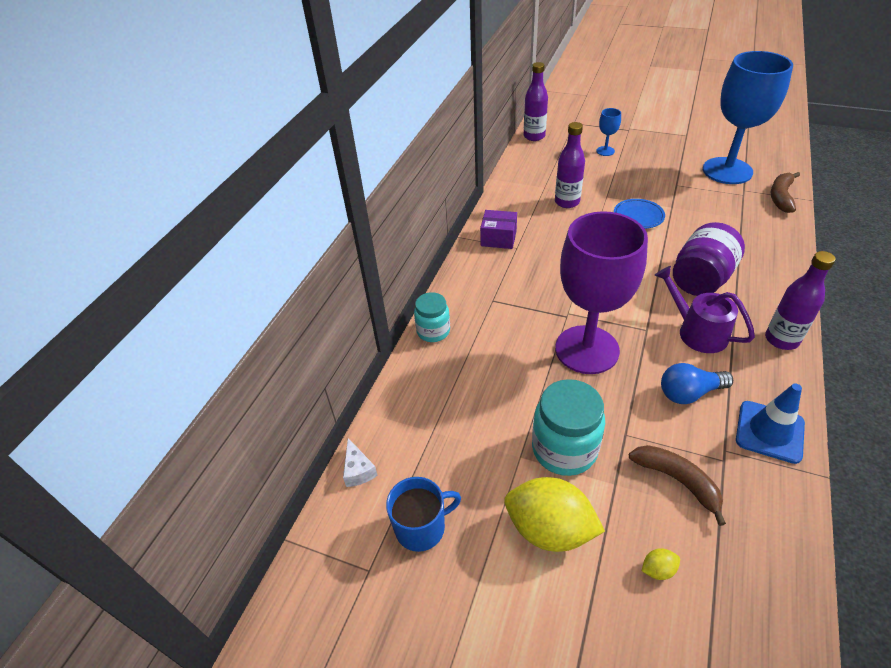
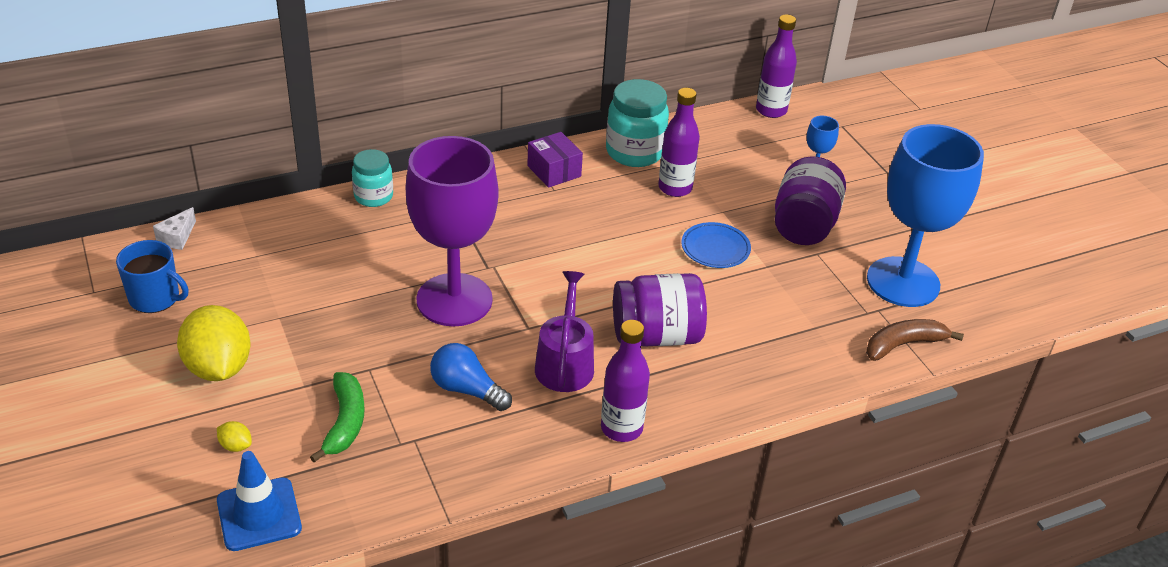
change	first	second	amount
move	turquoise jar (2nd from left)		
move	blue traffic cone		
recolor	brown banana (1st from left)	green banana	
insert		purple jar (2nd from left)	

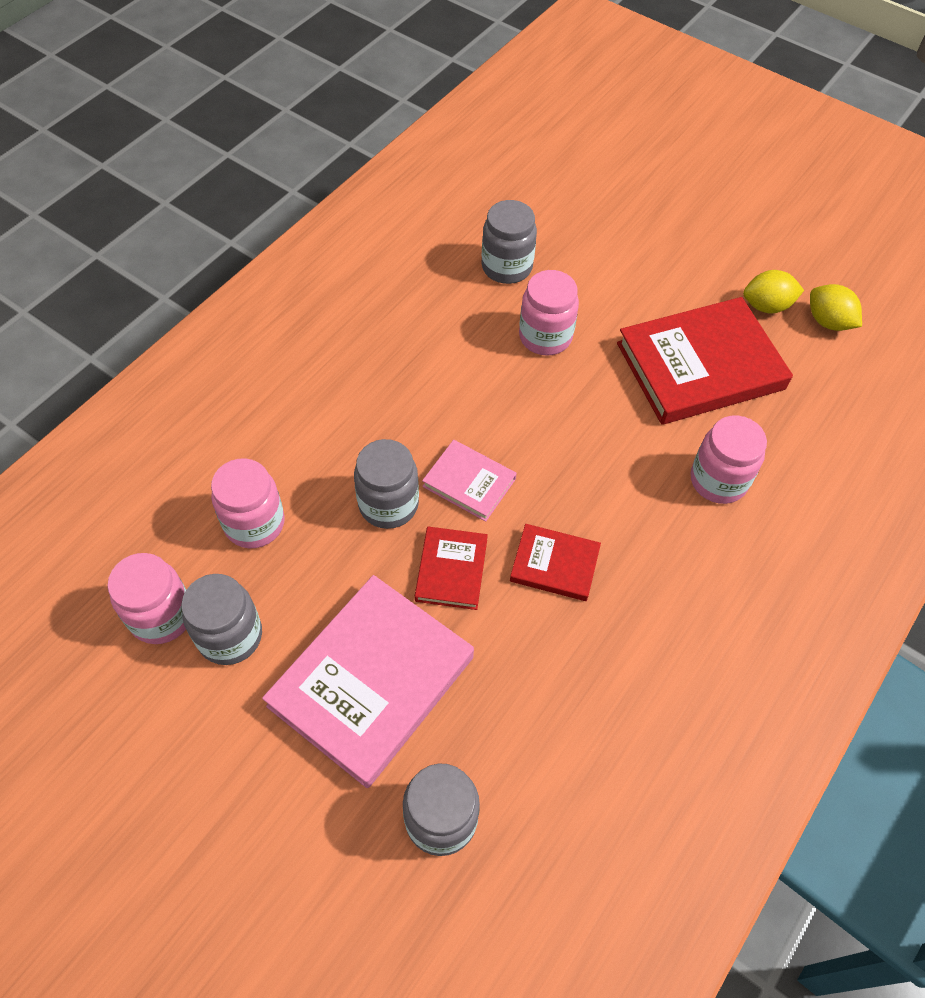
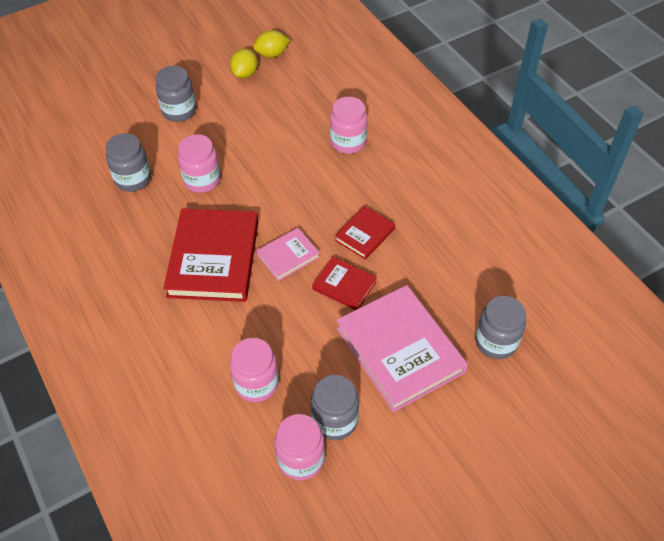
change	first	second	amount
move	red book (3rd from left in the first image)	red book (1st from left)	
move	grey jar (2nd from left)		

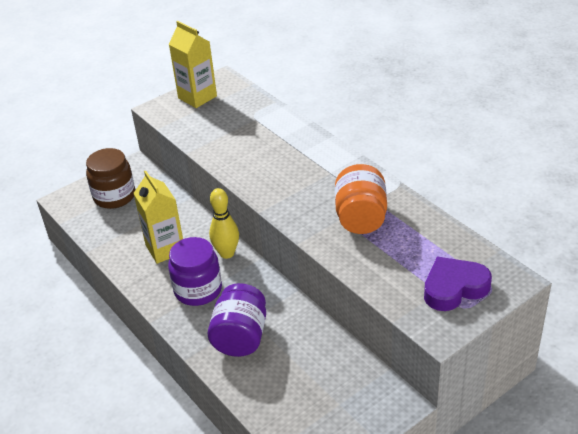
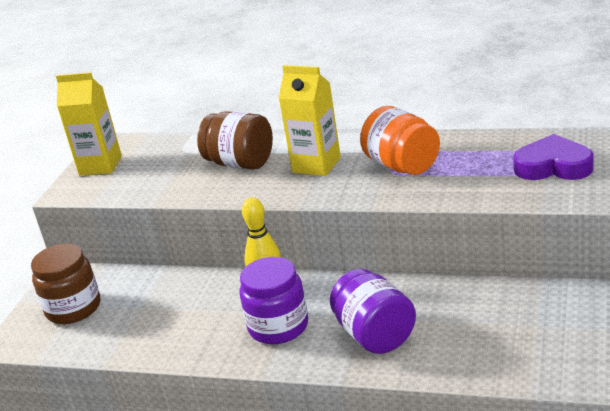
change	first	second	amount
move	yellow carton (1st from left in the first image)	yellow carton (2nd from left)	
rotate	purple heart		75 degrees clockwise
insert		brown jar (2nd from left)	

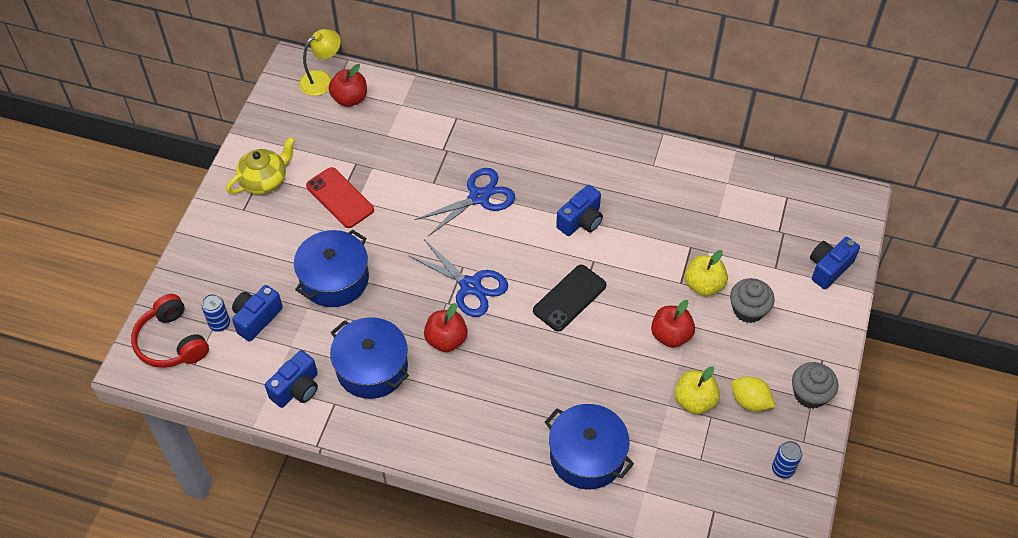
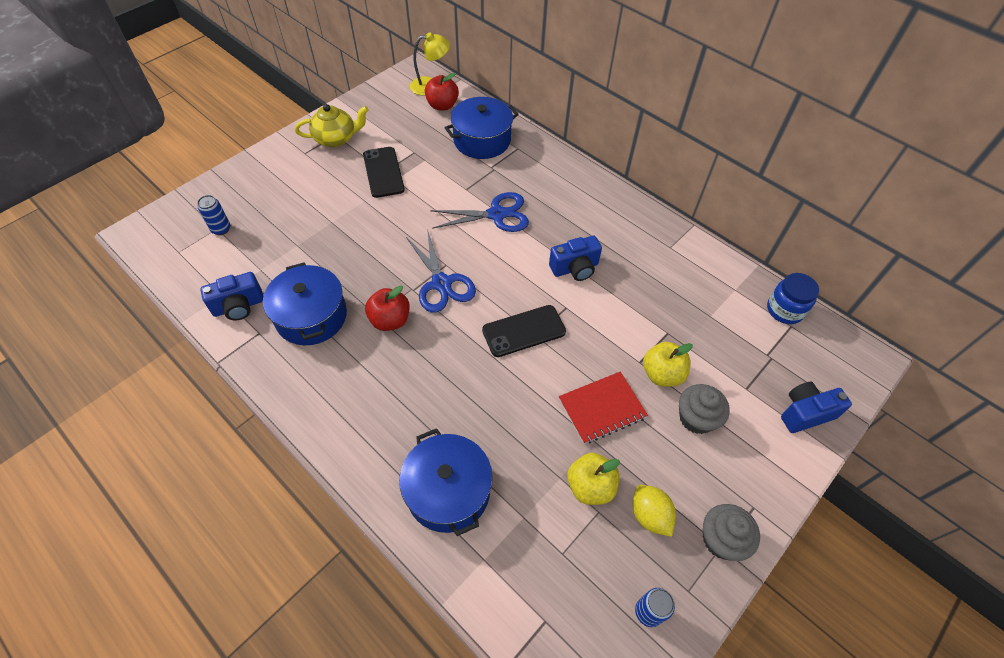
change	first	second	amount
recolor	red phone	black phone (1st from left)	
move	blue pot (1st from left in the first image)	blue pot (3rd from left)	
delete	blue camera (1st from left)		
delete	red headphones		
replace	red apple (3rd from left)	red notebook	
insert		blue jar	

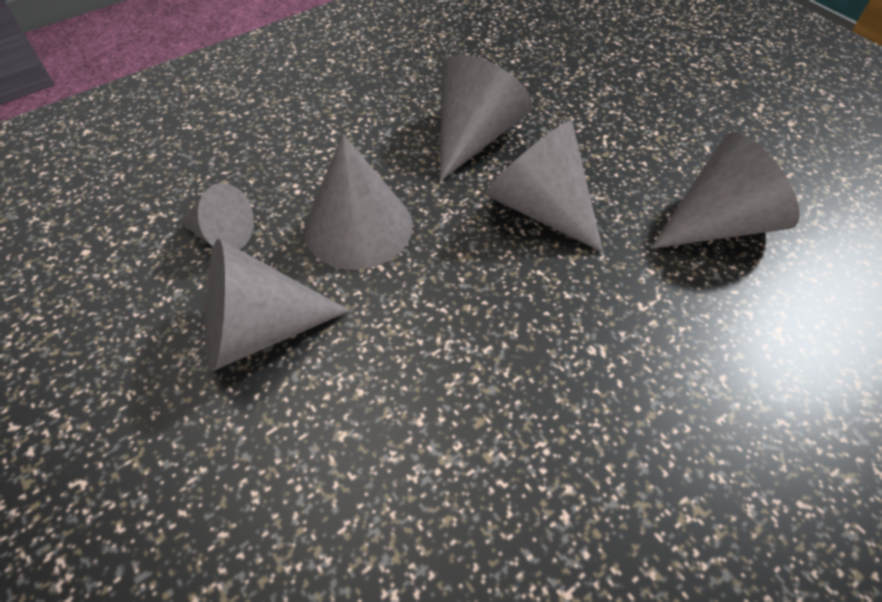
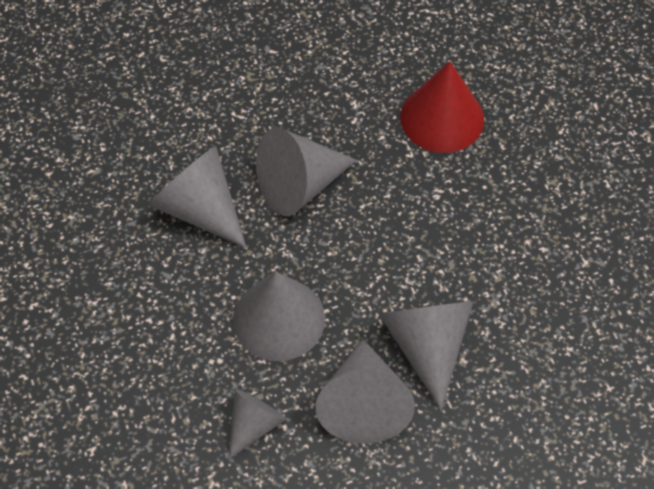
change	first	second	amount
move	grey cone (6th from left)		
insert		red cone	

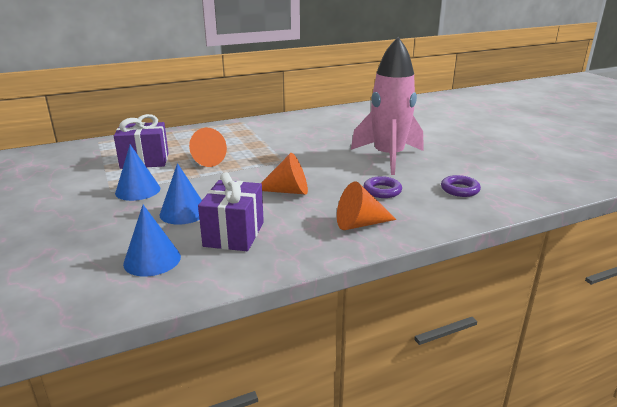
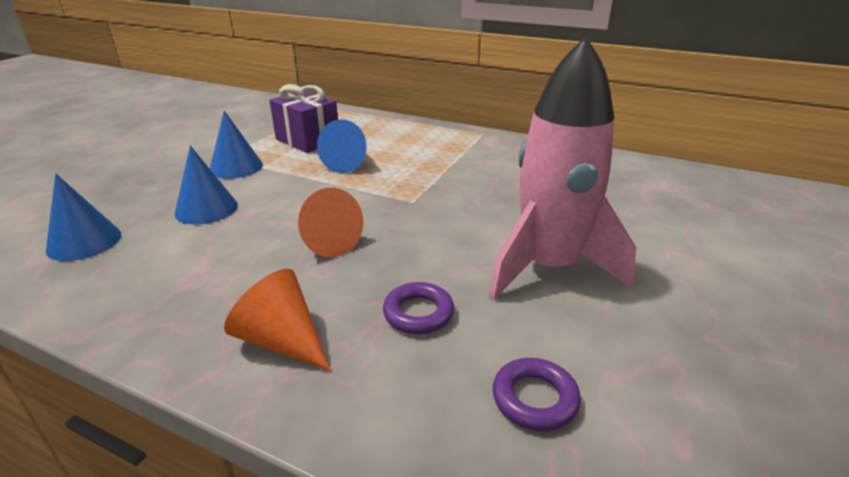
change	first	second	amount
recolor	orange cone (1st from left)	blue cone (4th from left)	
delete	purple gift (2nd from left)		

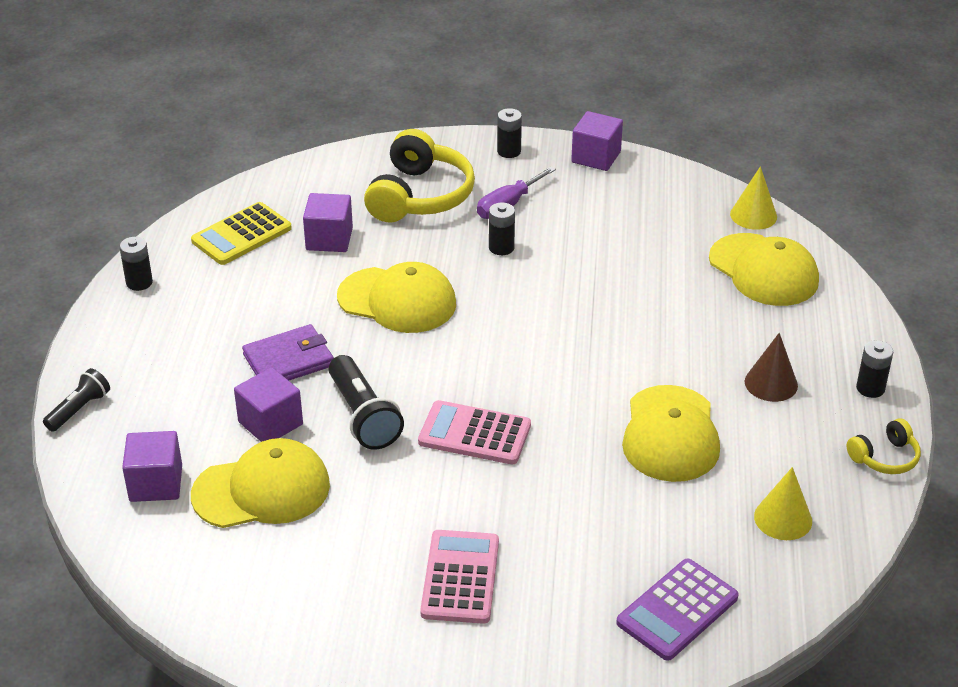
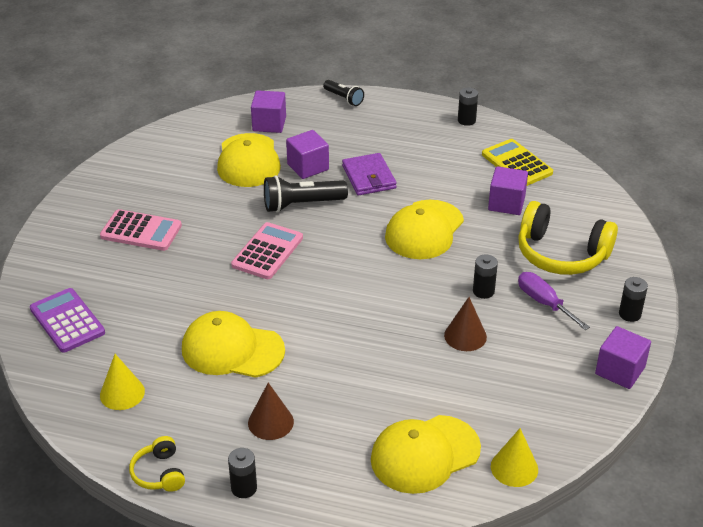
change	first	second	amount
insert		brown cone (2nd from left)	

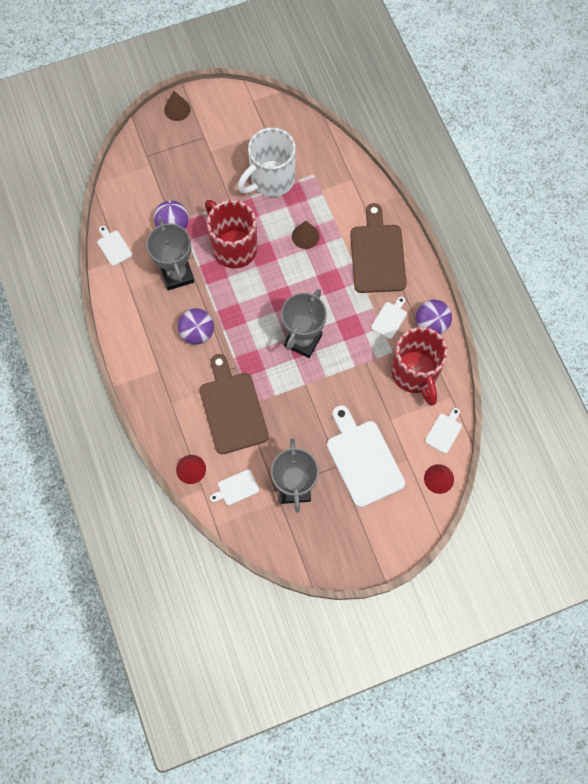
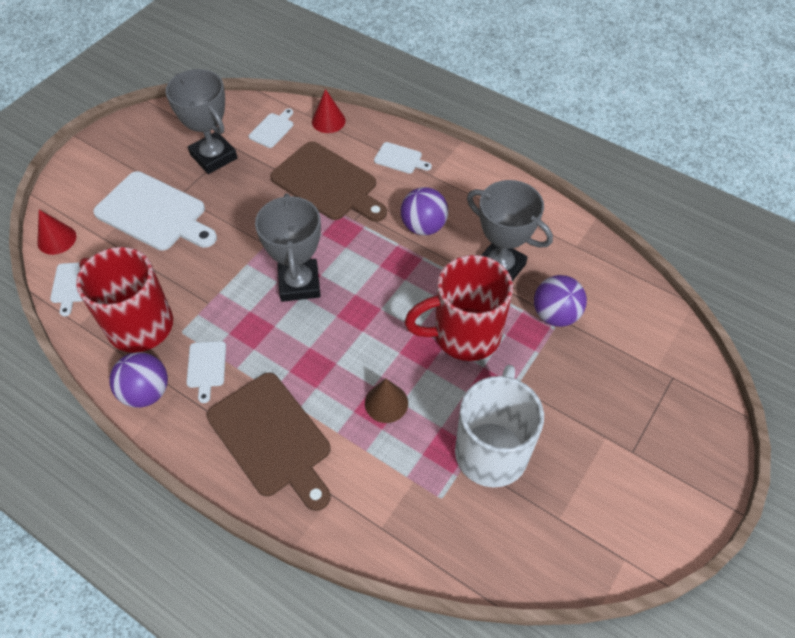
change	first	second	amount
delete	brown cone (1st from left)		
rotate	red mug (1st from left in the first image)	red mug (2nd from left)	150 degrees clockwise
move	white cutting board (1st from left in the first image)	white cutting board (5th from left)	

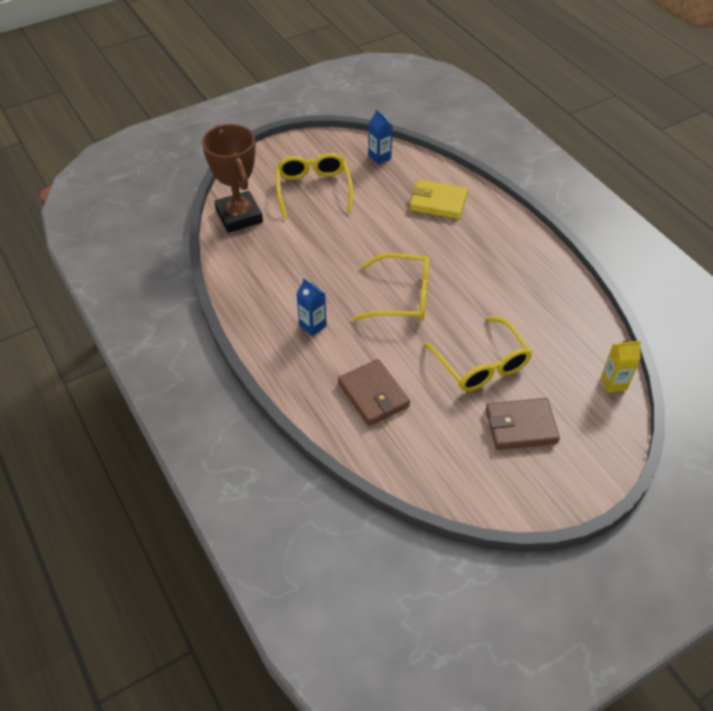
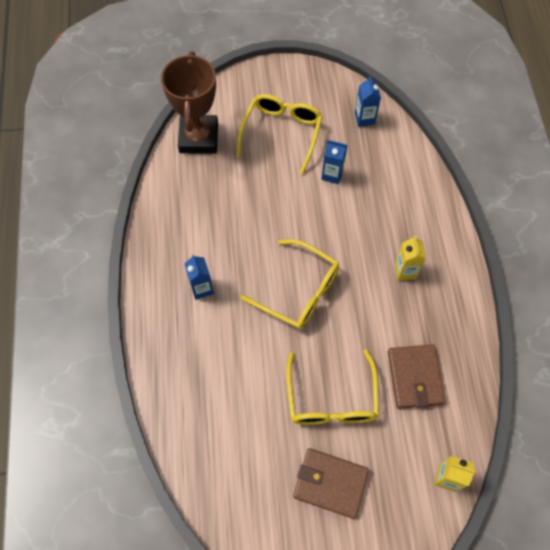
change	first	second	amount
delete	yellow wallet		
move	brown wallet (1st from left in the first image)	brown wallet (2nd from left)	
insert		blue carton (2nd from left)	
insert		yellow carton (1st from left)	

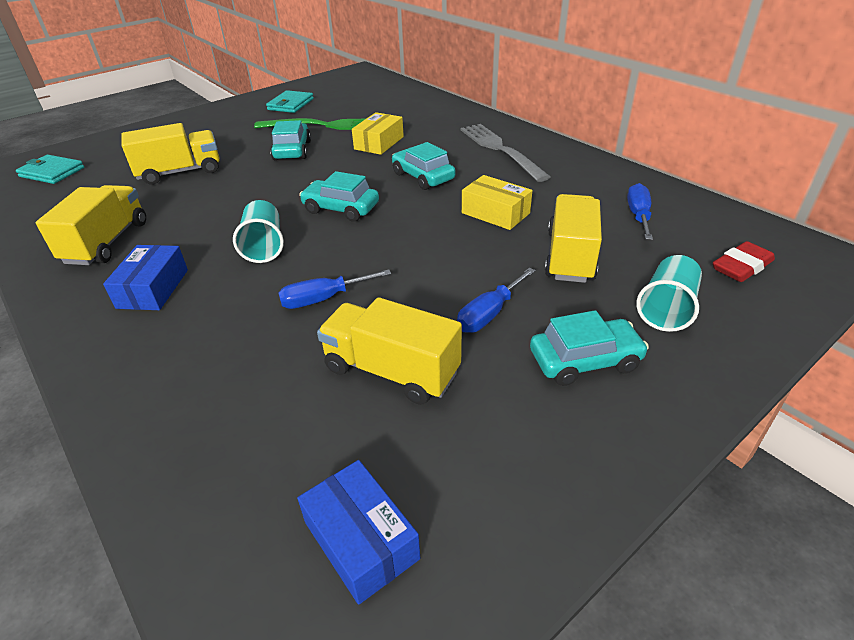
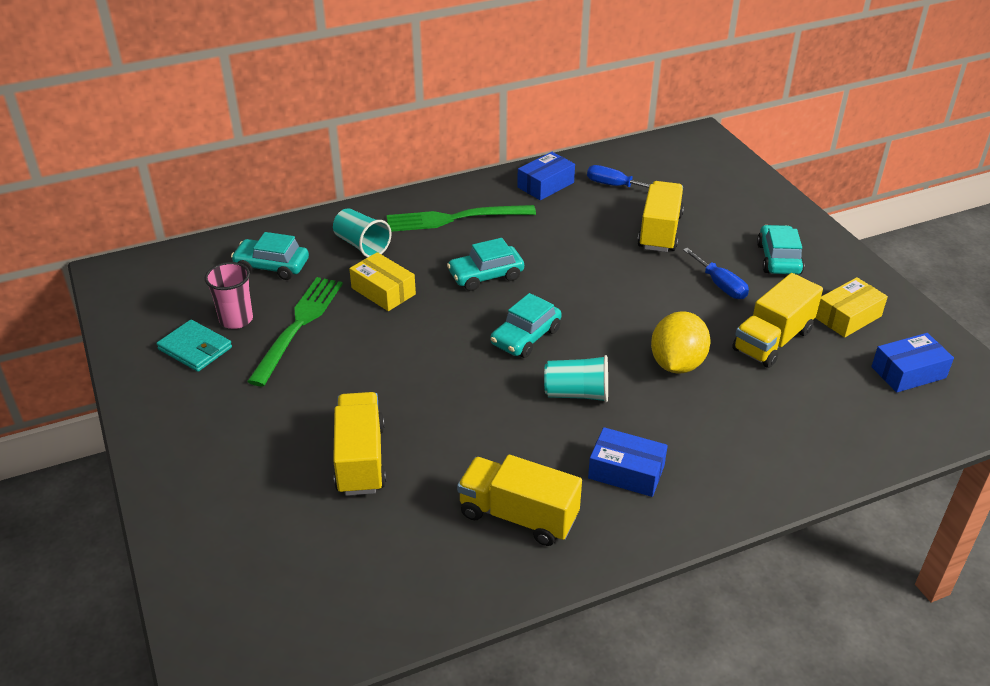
change	first	second	amount
move	turquoise car (1st from left)		
recolor	grey fork	green fork (2nd from left)	
delete	turquoise wallet (1st from left)		
move	yellow box (2nd from left)		
rotate	yellow truck (4th from left in the first image)	yellow truck (3rd from left)	75 degrees clockwise
delete	red eraser		
move	turquoise cup (2nd from left in the first image)	turquoise cup (1st from left)	
replace	blue screwdriver (1st from left)	yellow lemon	
insert		blue box (1st from left)	
insert		pink cup	

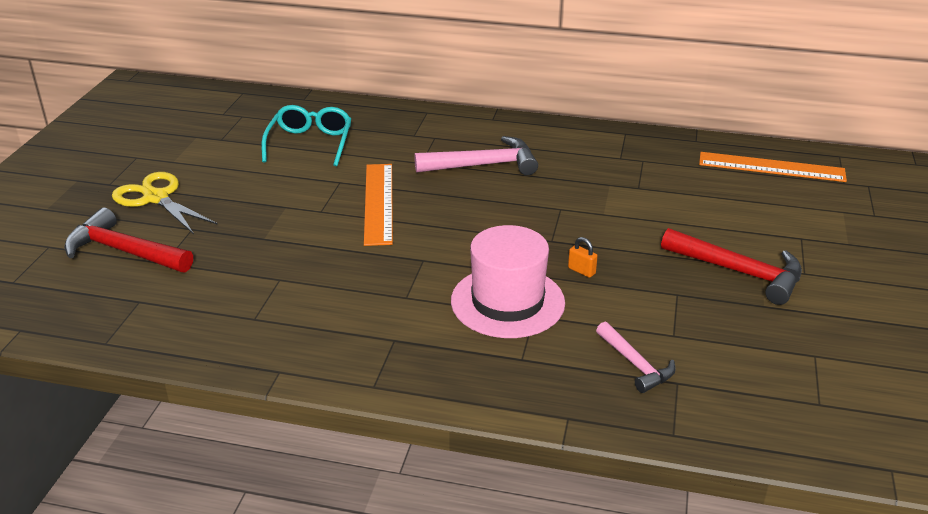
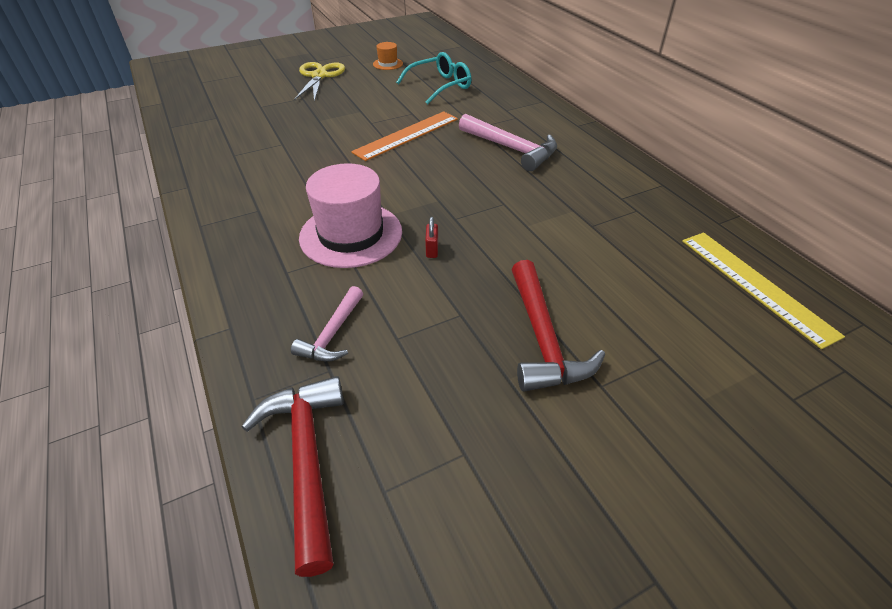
change	first	second	amount
recolor	orange ruler (2nd from left)	yellow ruler	
move	red hammer (1st from left)		
recolor	orange padlock	red padlock	
insert		orange hat	

